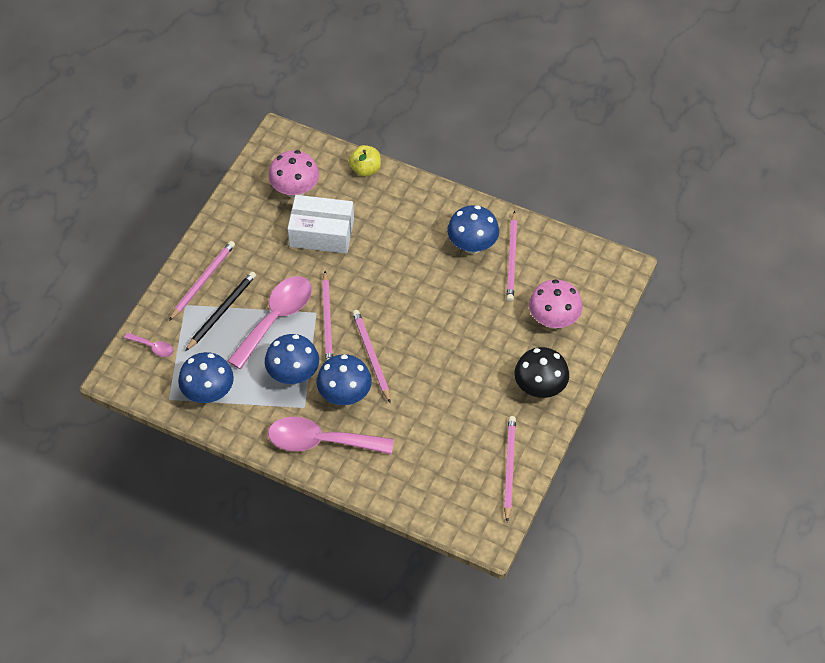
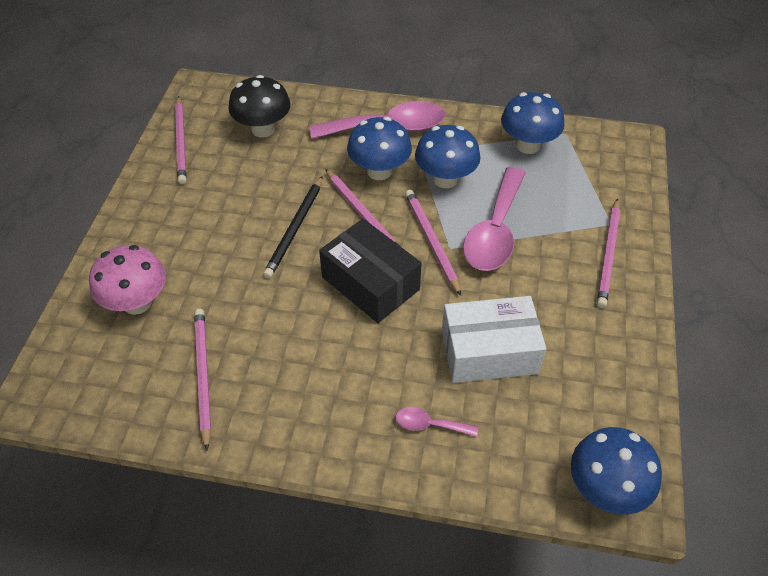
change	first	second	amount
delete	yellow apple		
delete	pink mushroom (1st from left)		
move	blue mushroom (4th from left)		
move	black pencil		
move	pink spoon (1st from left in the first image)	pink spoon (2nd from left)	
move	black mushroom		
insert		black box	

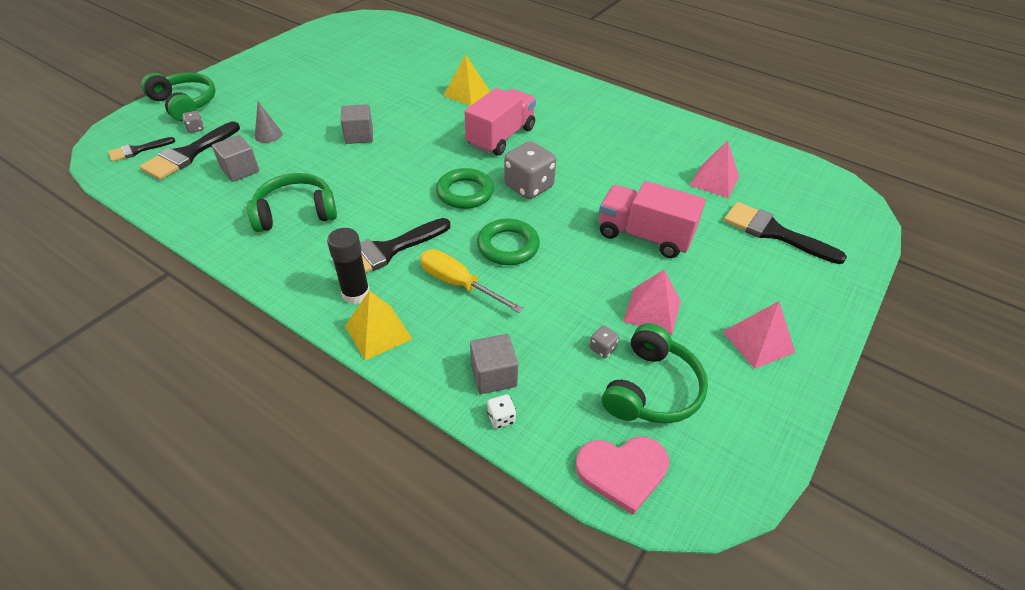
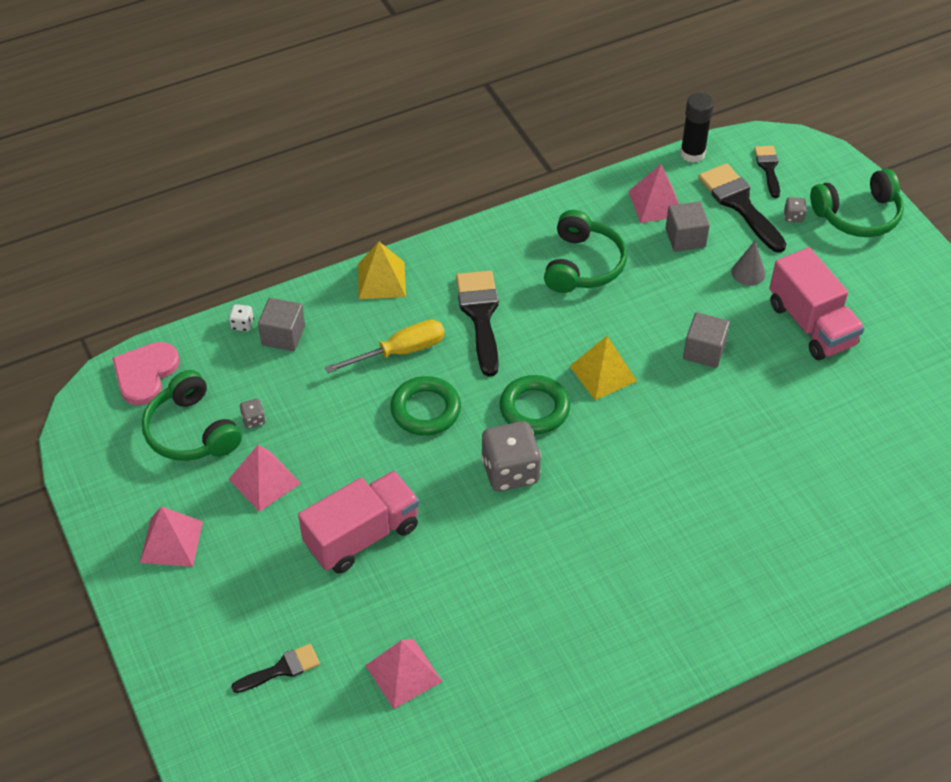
change	first	second	amount
move	yellow pyramid (2nd from left)		
move	pink truck (1st from left in the first image)	pink truck (2nd from left)	
resize	black brush (4th from left in the first image)	black brush (1st from left)	x0.58
move	black glue stick		
insert		pink pyramid (4th from left)	

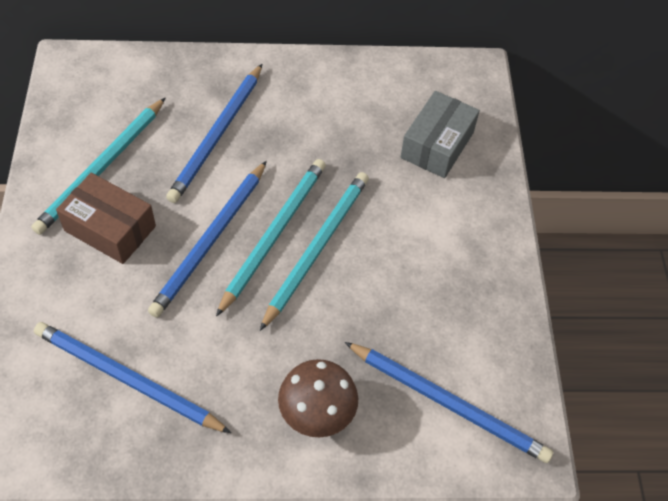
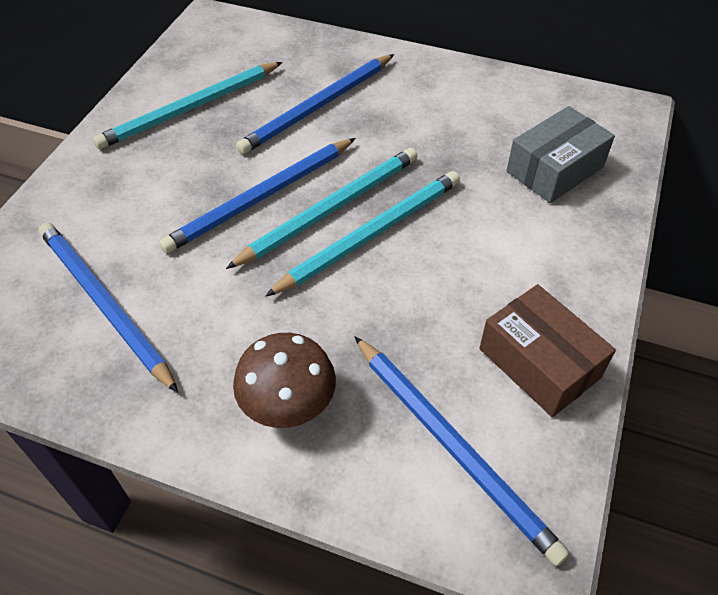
change	first	second	amount
move	brown box		

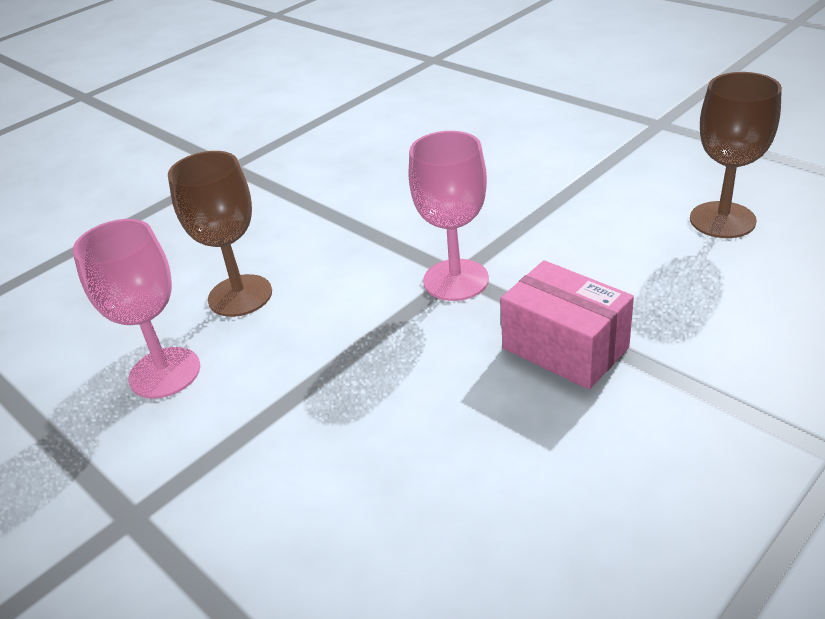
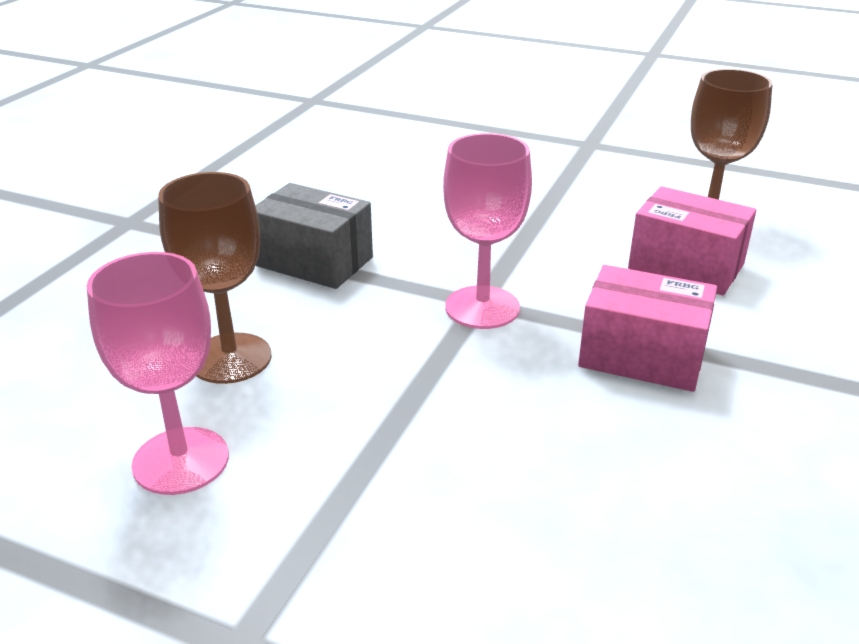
change	first	second	amount
insert		grey box	
insert		pink box (2nd from left)	

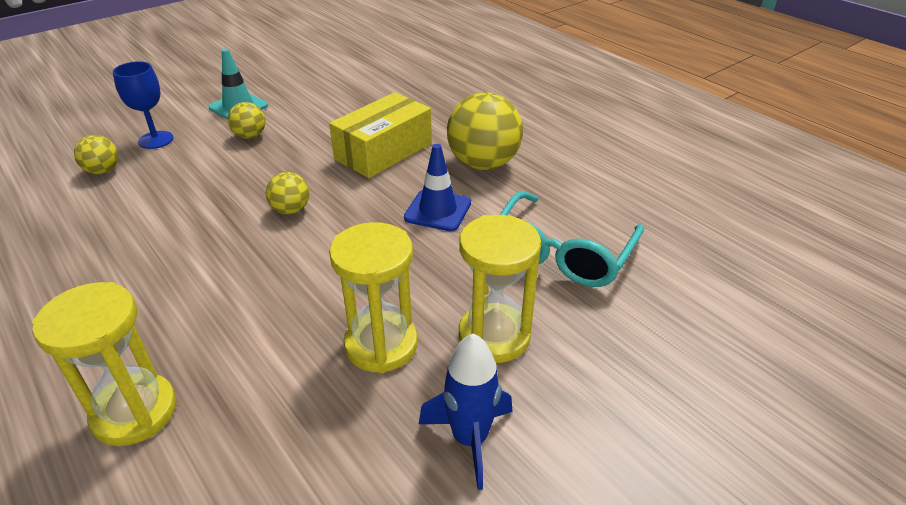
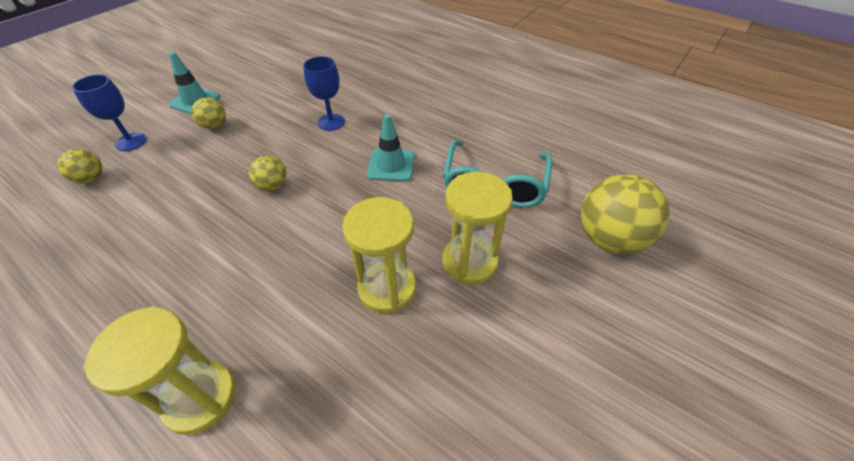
change	first	second	amount
replace	yellow box	blue goblet (2nd from left)	
move	yellow ball (4th from left)		
recolor	blue traffic cone	turquoise traffic cone (2nd from left)	
delete	blue rocket		

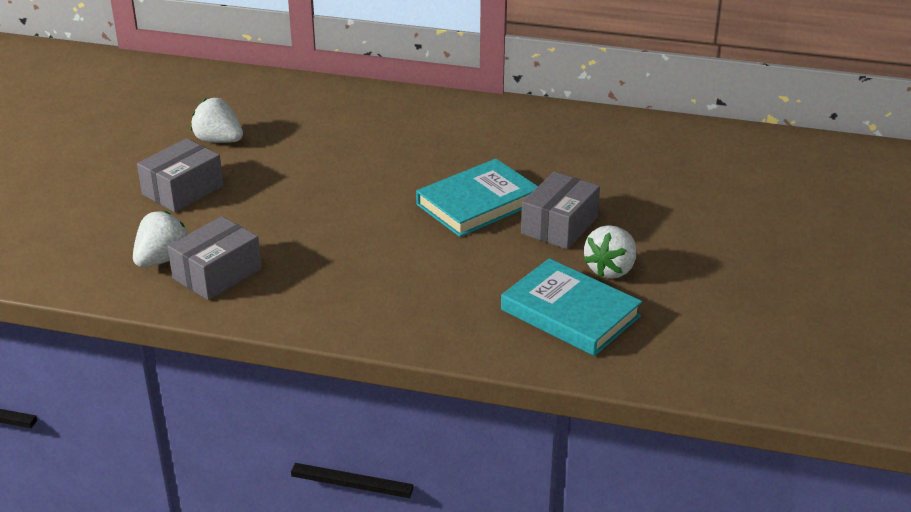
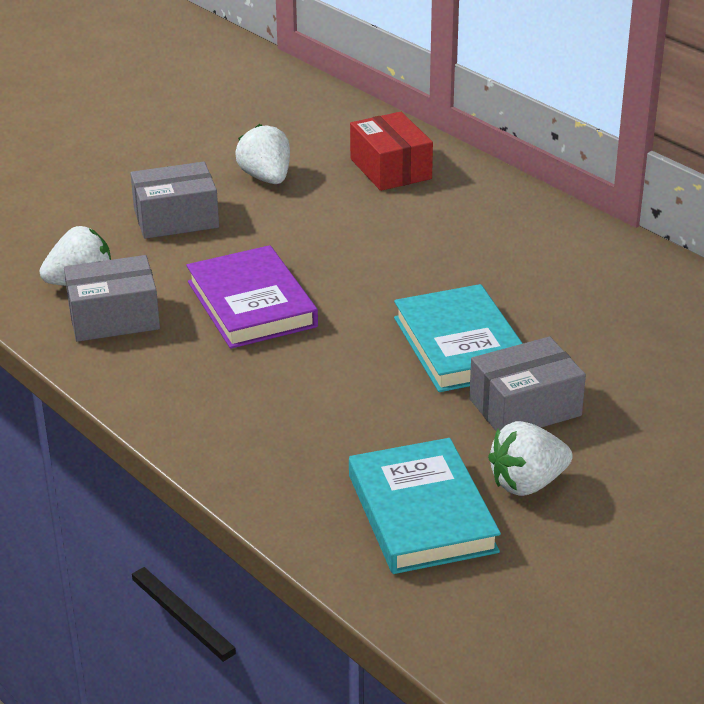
change	first	second	amount
rotate	turquoise book (1st from left in the first image)	turquoise book (2nd from left)	75 degrees clockwise
insert		red box	
insert		purple book	

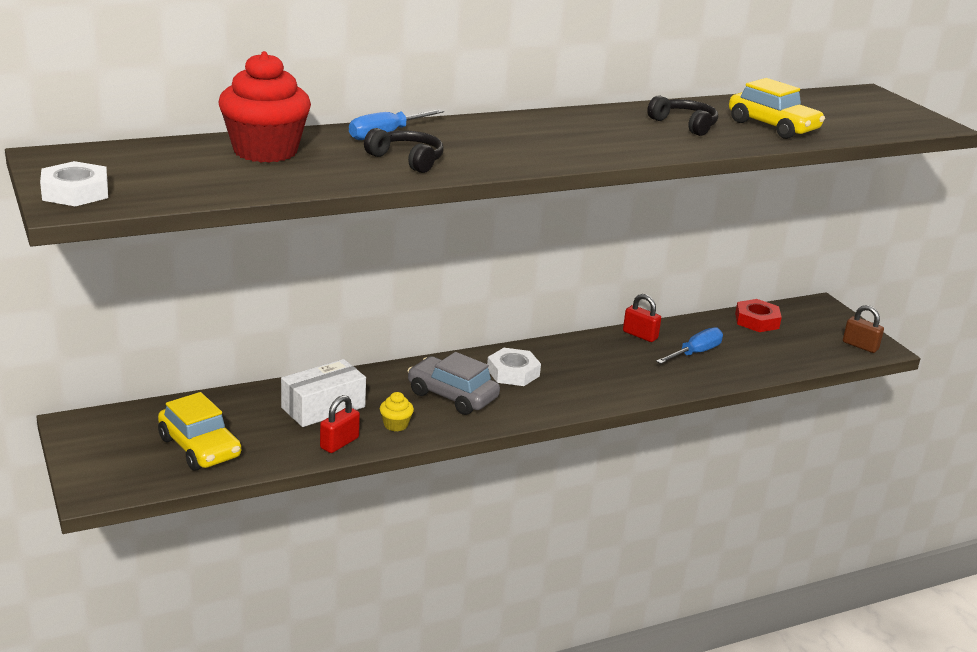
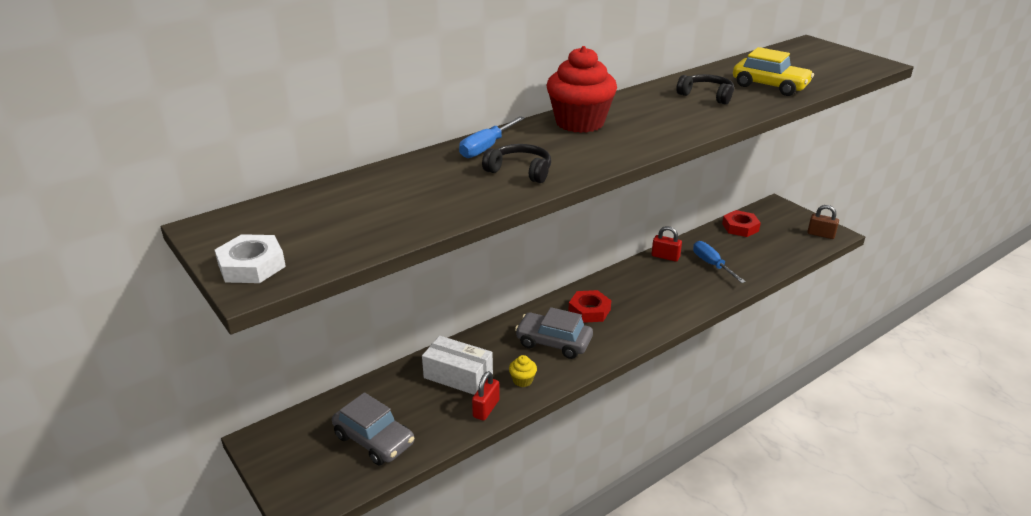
change	first	second	amount
move	red cupcake		
rotate	blue screwdriver (2nd from left)		60 degrees counterclockwise
recolor	white nut (2nd from left)	red nut (1st from left)	
rotate	white box		75 degrees clockwise
recolor	yellow car (1st from left)	grey car (1st from left)	

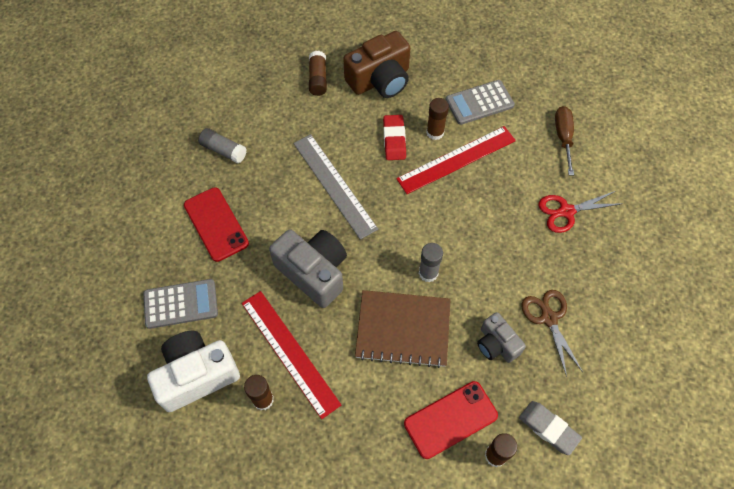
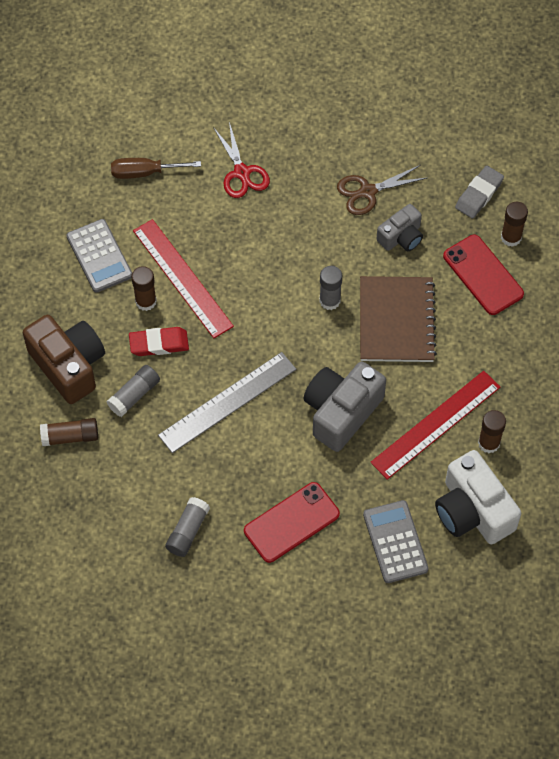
change	first	second	amount
insert		grey glue stick (1st from left)	

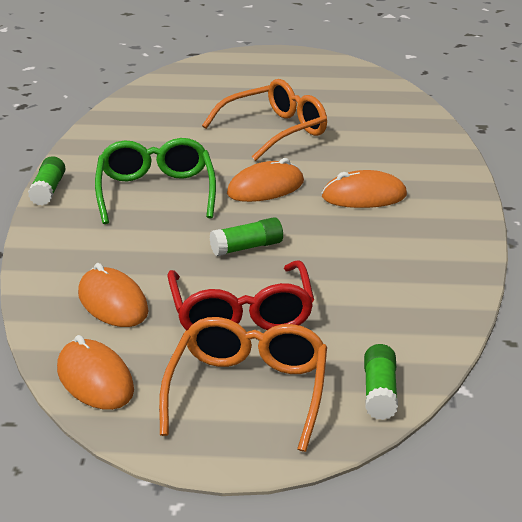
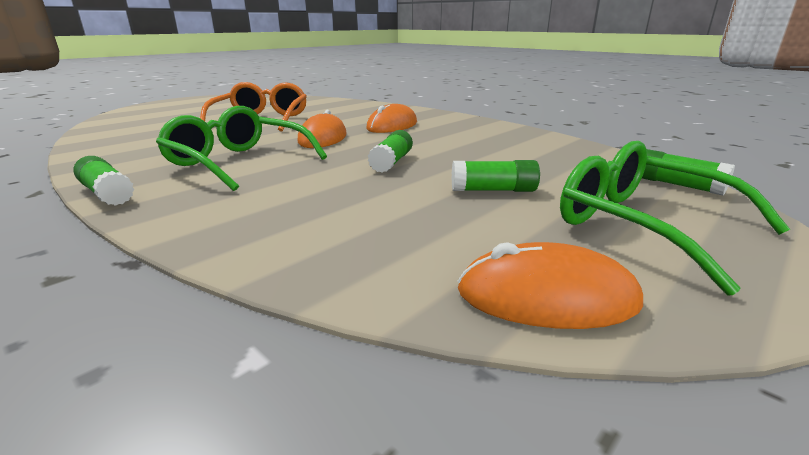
change	first	second	amount
replace	red glasses	green glue stick (3rd from left)	
delete	orange mouse (2nd from left)		
recolor	orange glasses (1st from left)	green glasses (2nd from left)	

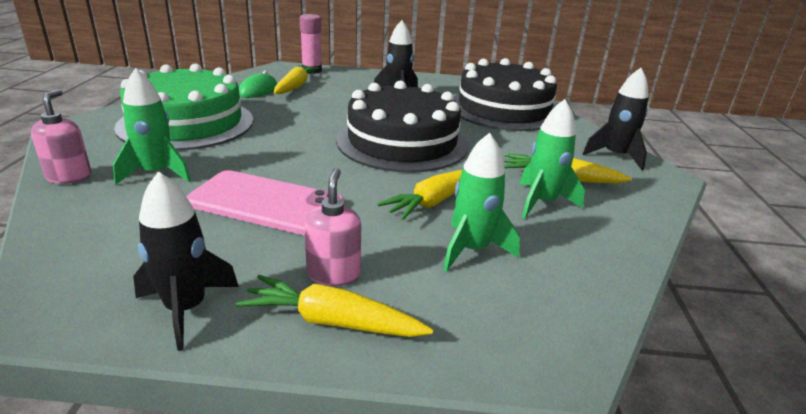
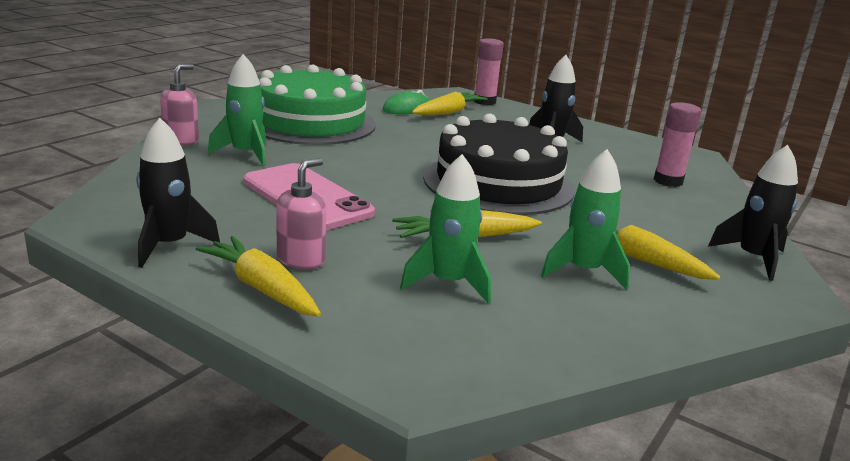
change	first	second	amount
replace	black cake (2nd from left)	pink glue stick (2nd from left)	

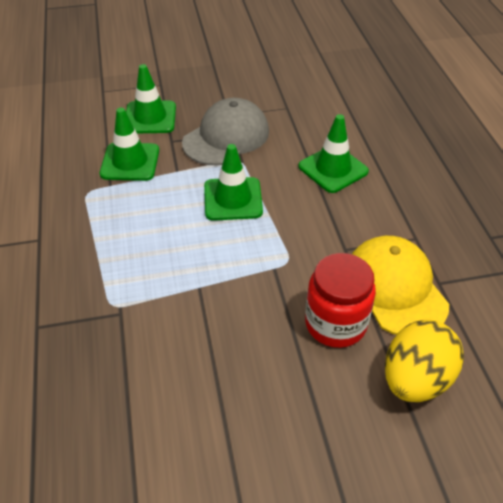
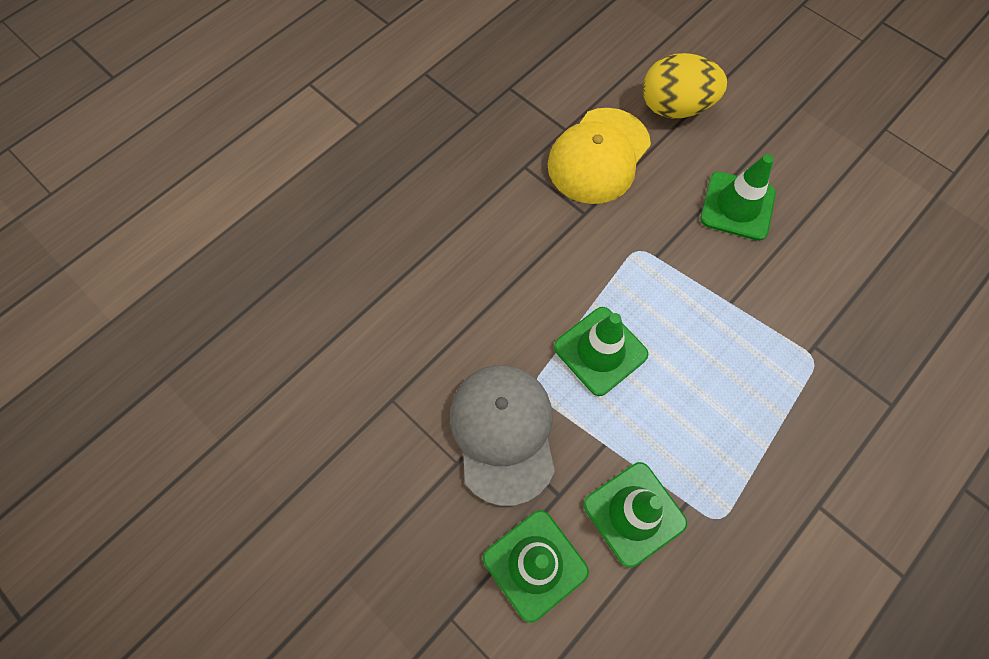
change	first	second	amount
rotate	grey cap		75 degrees clockwise
move	green traffic cone (4th from left)		
delete	red jar		

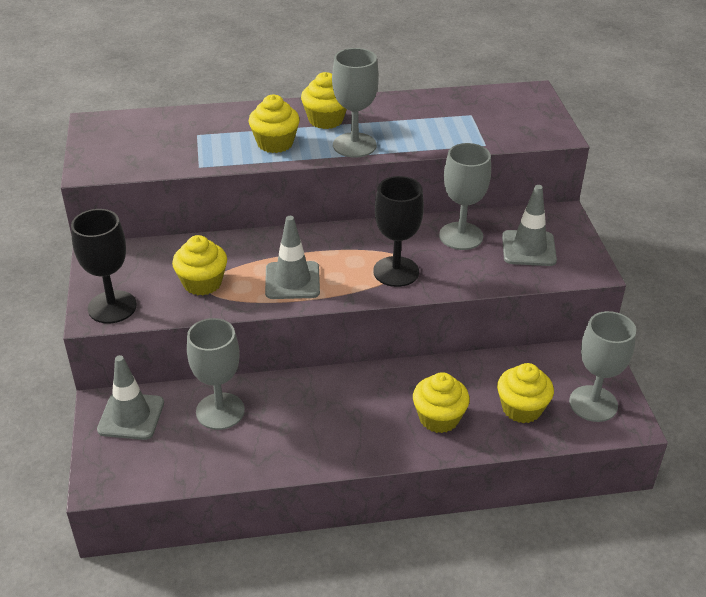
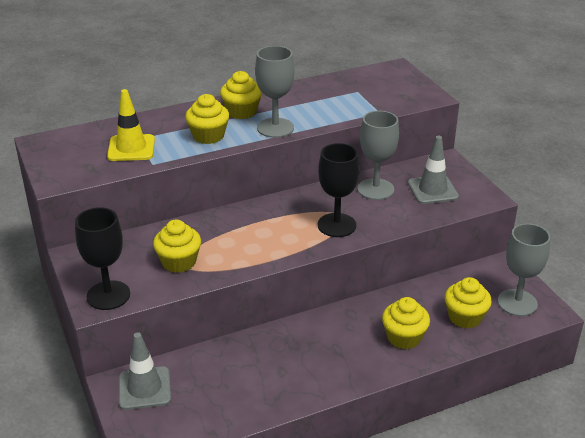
change	first	second	amount
delete	grey traffic cone (2nd from left)		
delete	grey goblet (1st from left)		
insert		yellow traffic cone	

